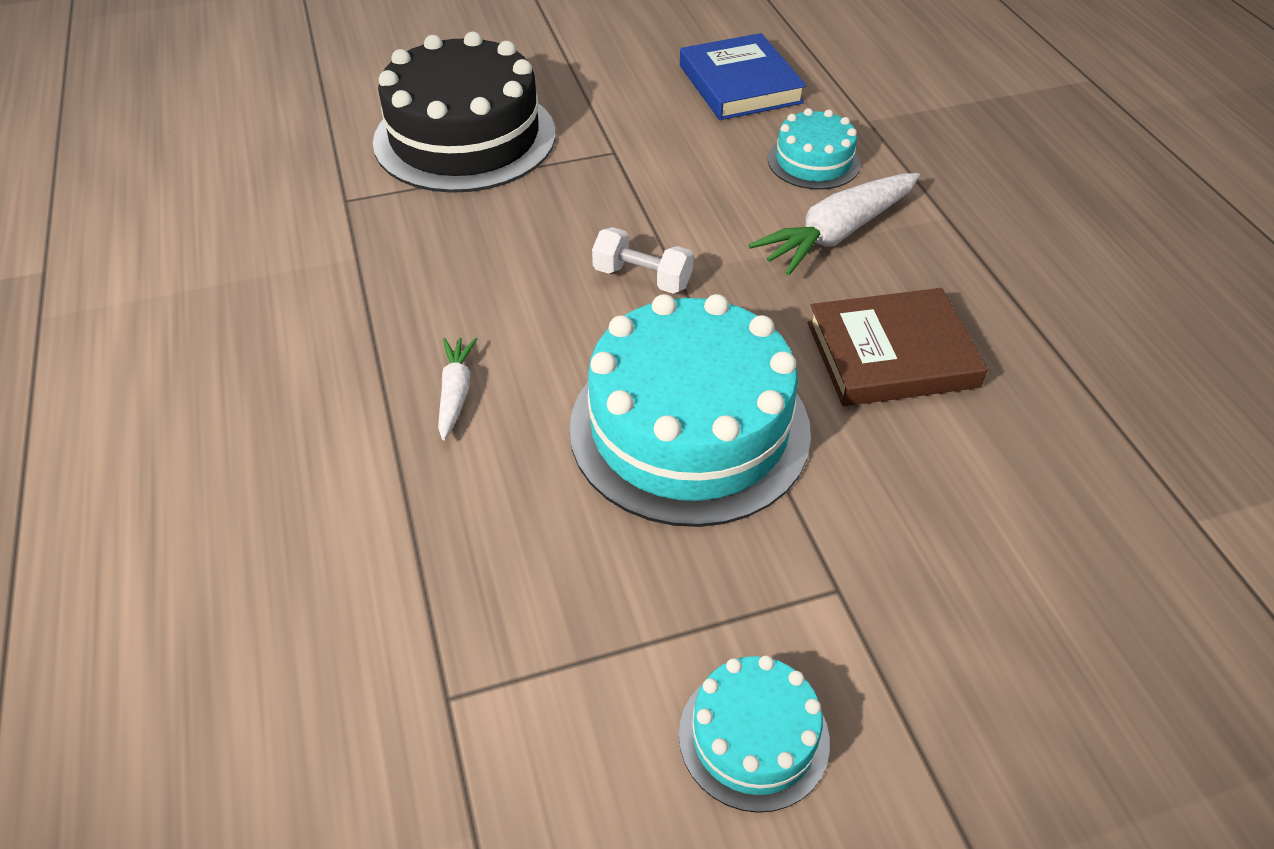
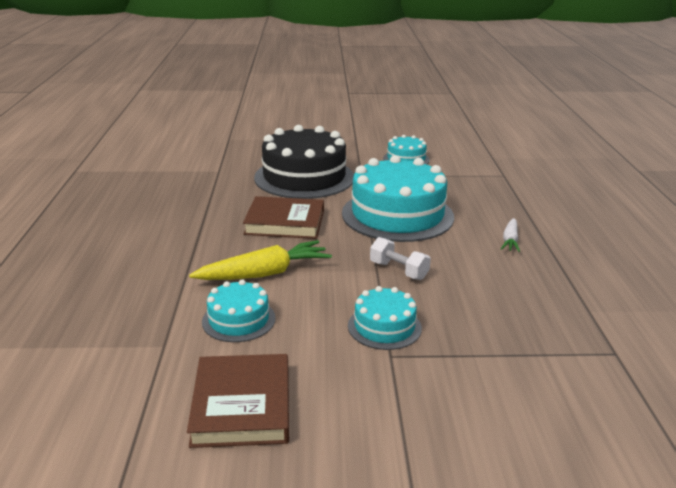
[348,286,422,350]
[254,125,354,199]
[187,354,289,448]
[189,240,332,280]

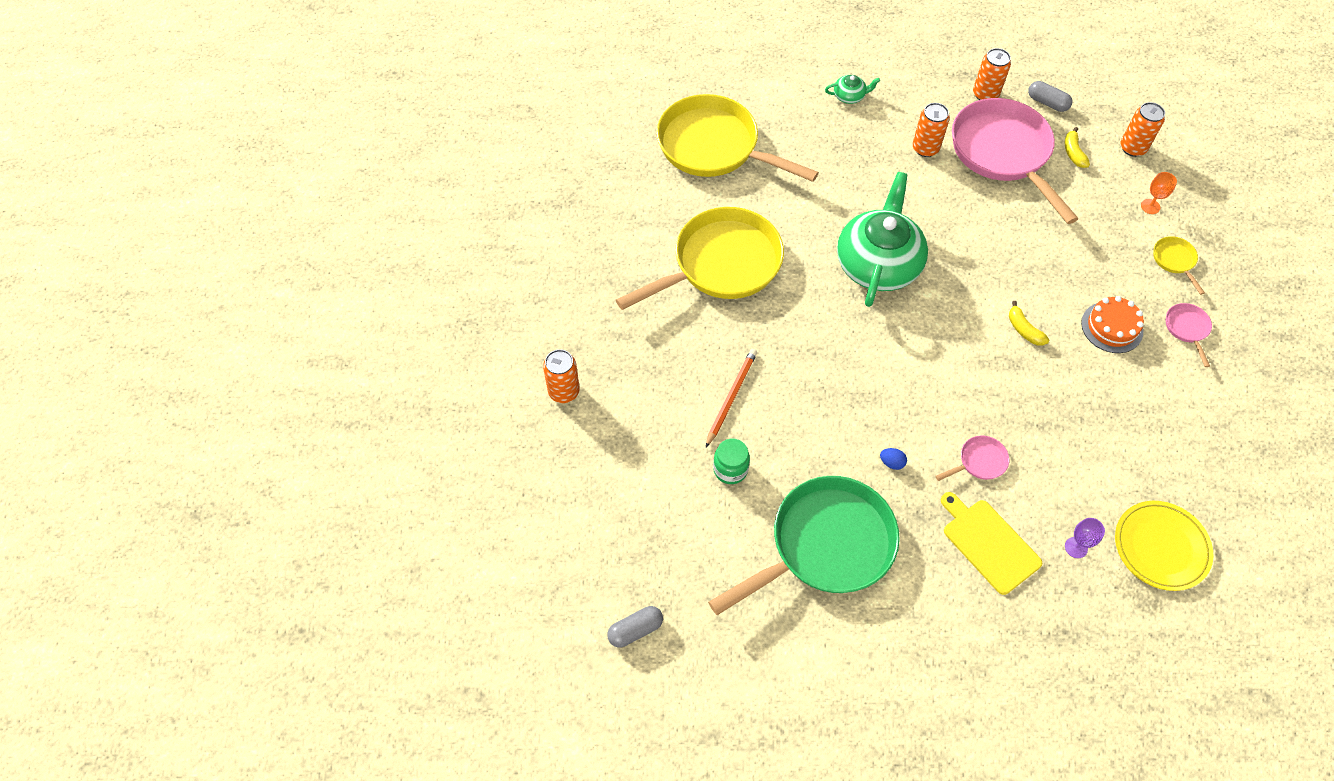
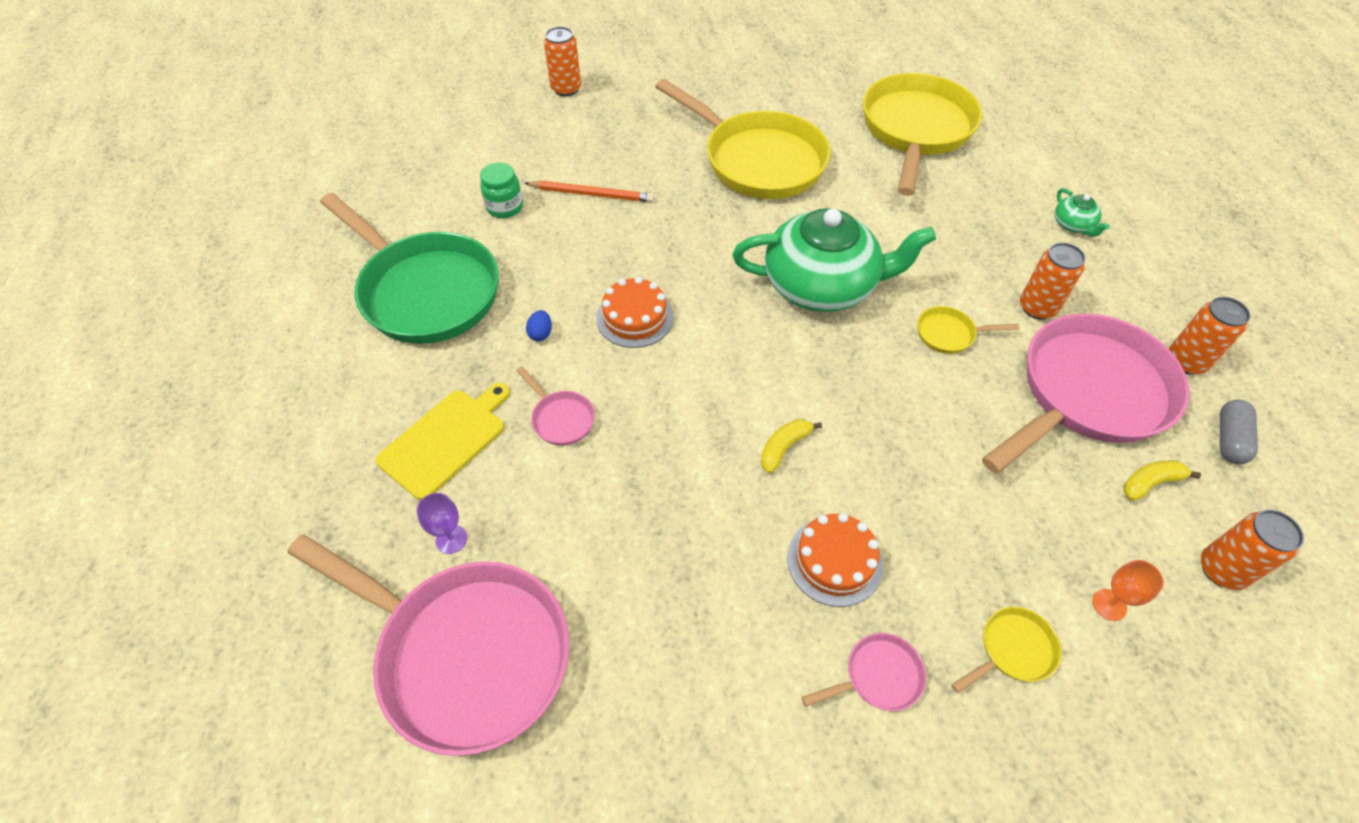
[607,606,663,648] (first image)
[596,277,674,348]
[917,306,1019,354]
[287,535,569,756]

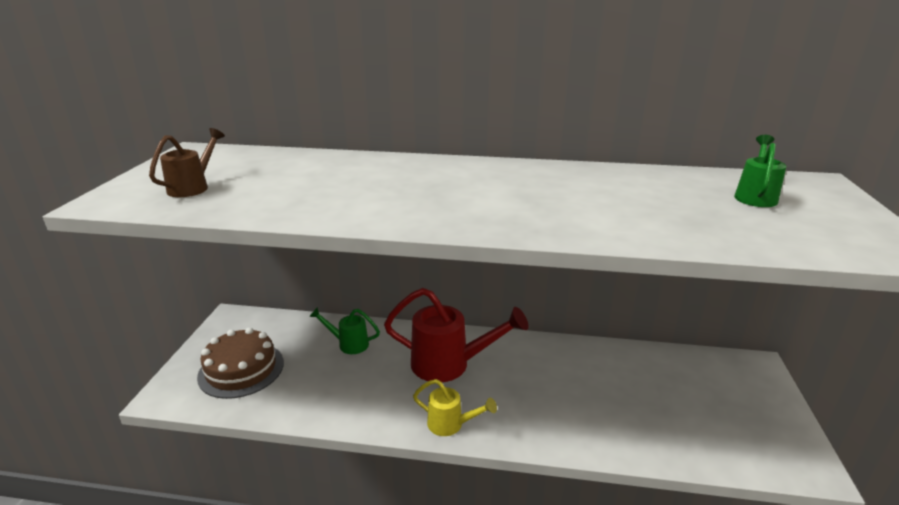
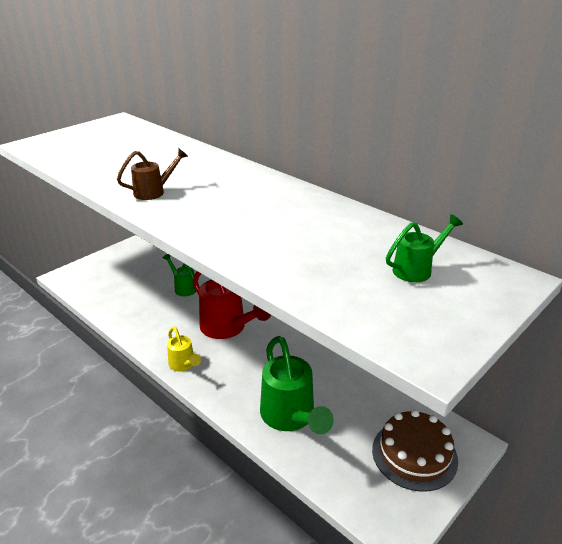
[260,336,334,434]
[117,148,188,200]
[372,410,458,492]

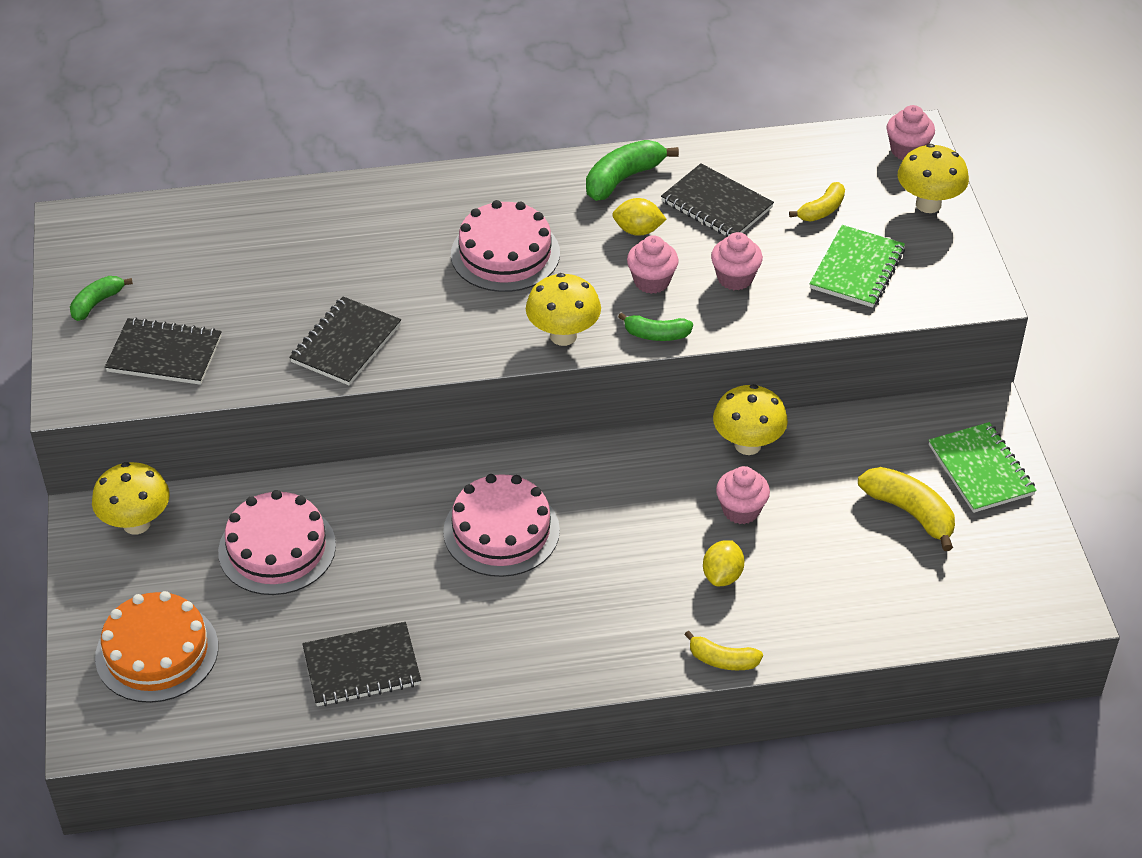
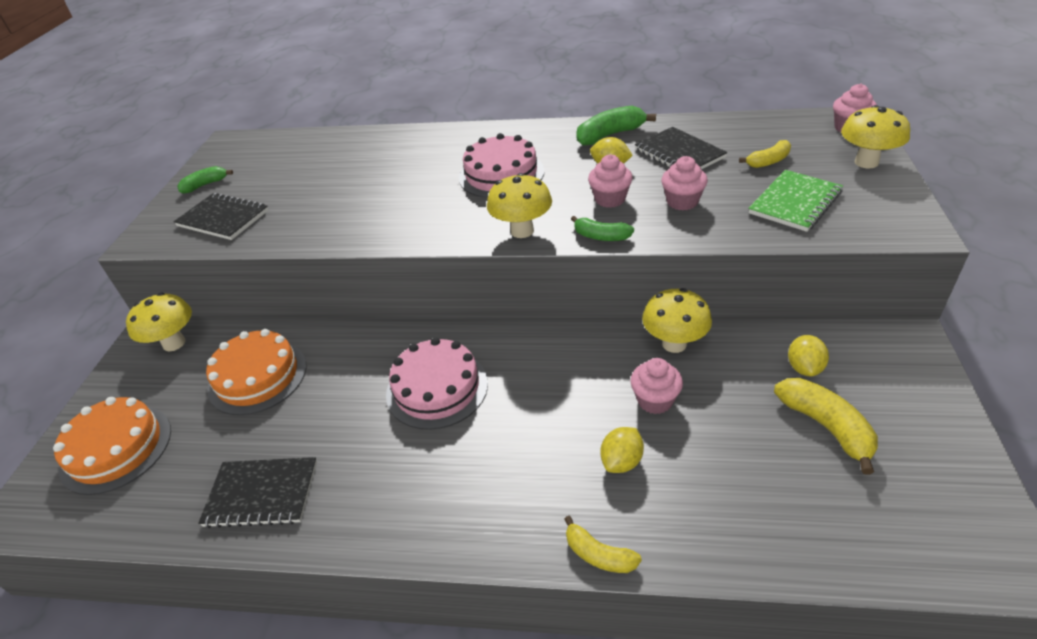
[289,297,401,385] (first image)
[929,422,1036,513] (first image)
[788,335,829,376]
[206,329,306,415]

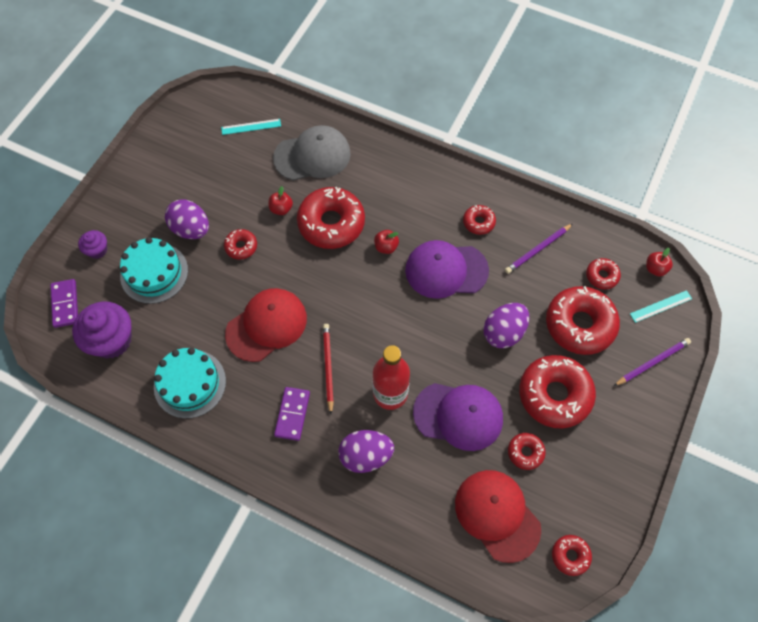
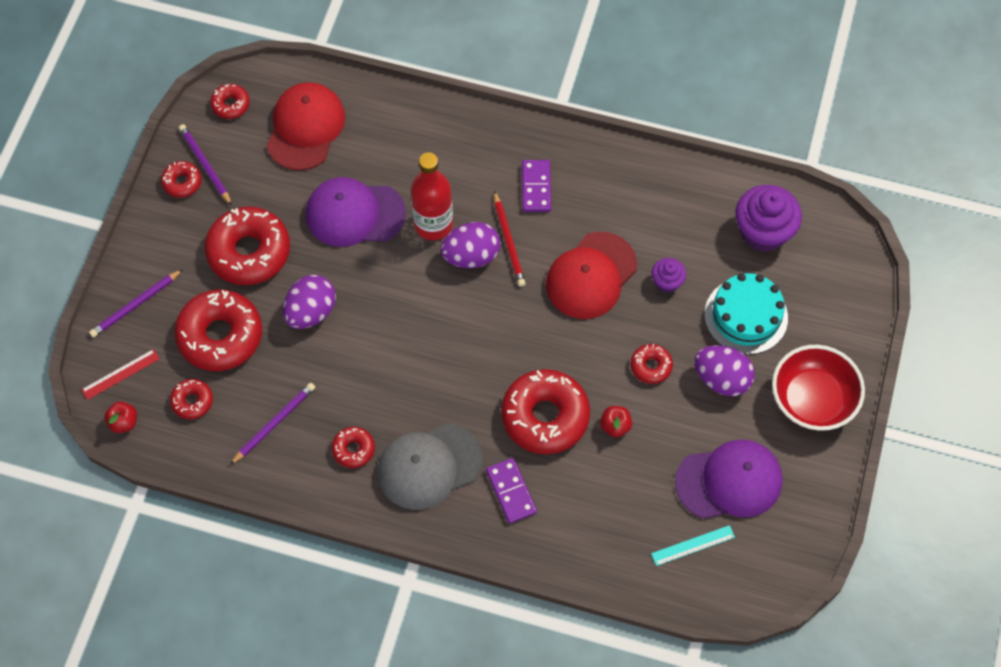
[154,348,226,419] (first image)
[374,230,399,254] (first image)
[179,124,232,206]
[772,345,865,431]
[486,458,537,524]
[652,258,686,293]
[378,423,483,510]
[441,222,500,268]
[675,439,783,519]
[161,161,202,198]
[81,349,160,400]
[267,82,345,171]

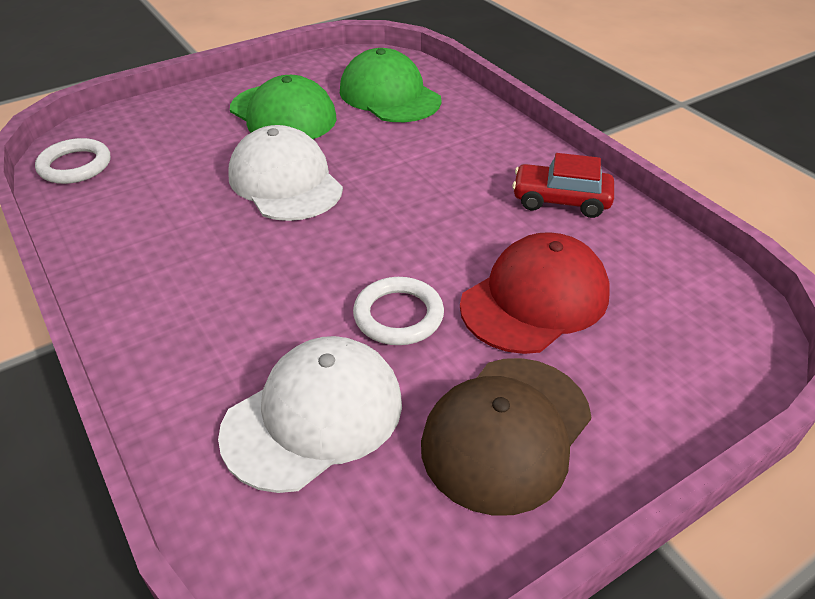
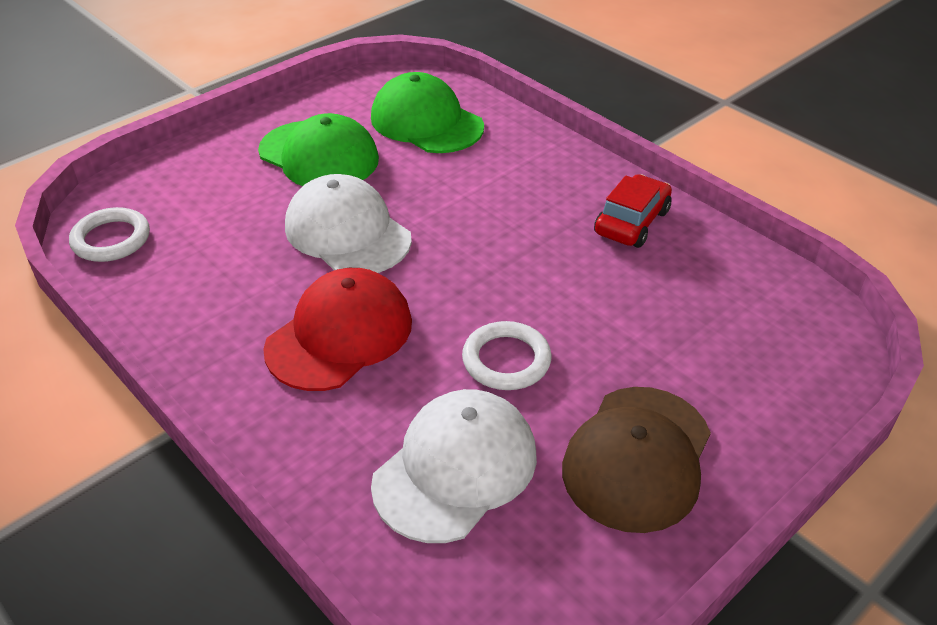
[263,268,412,391]
[594,174,672,248]

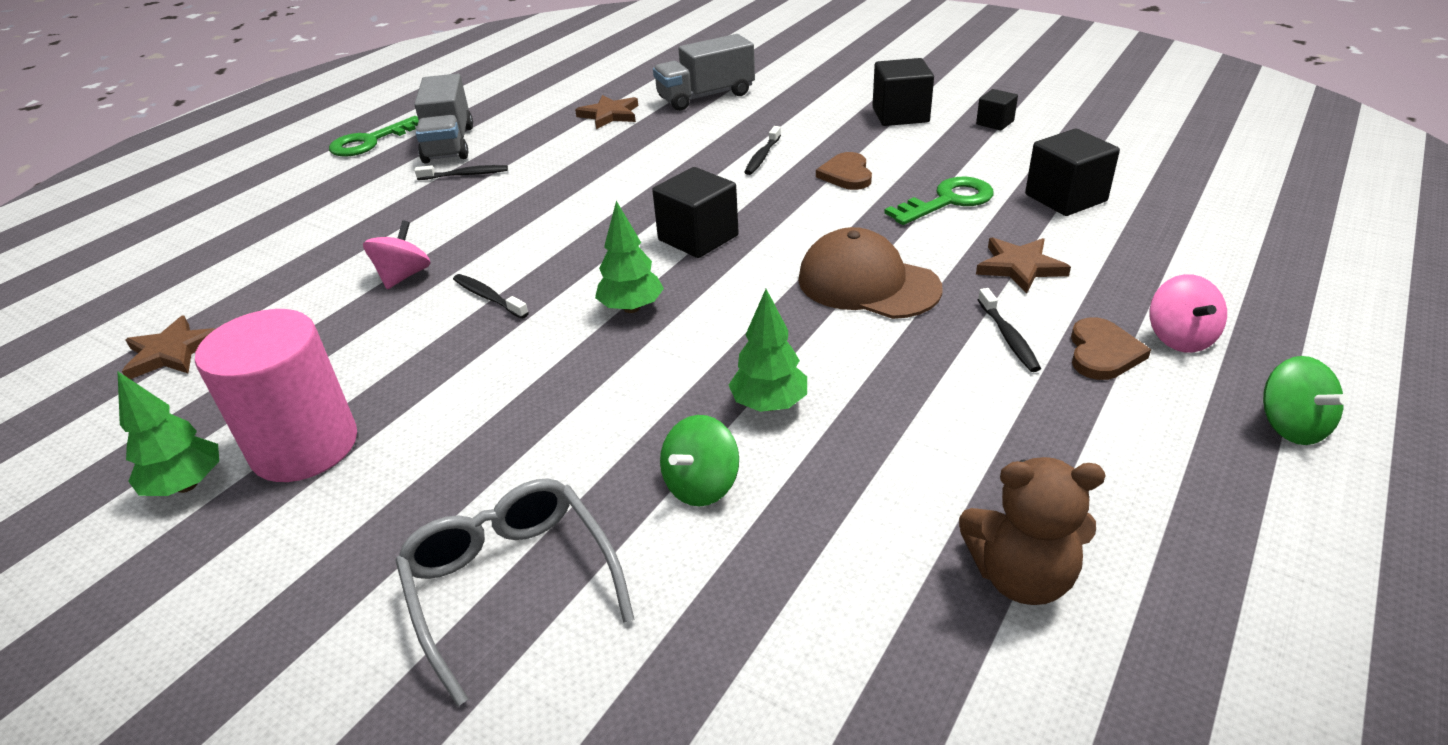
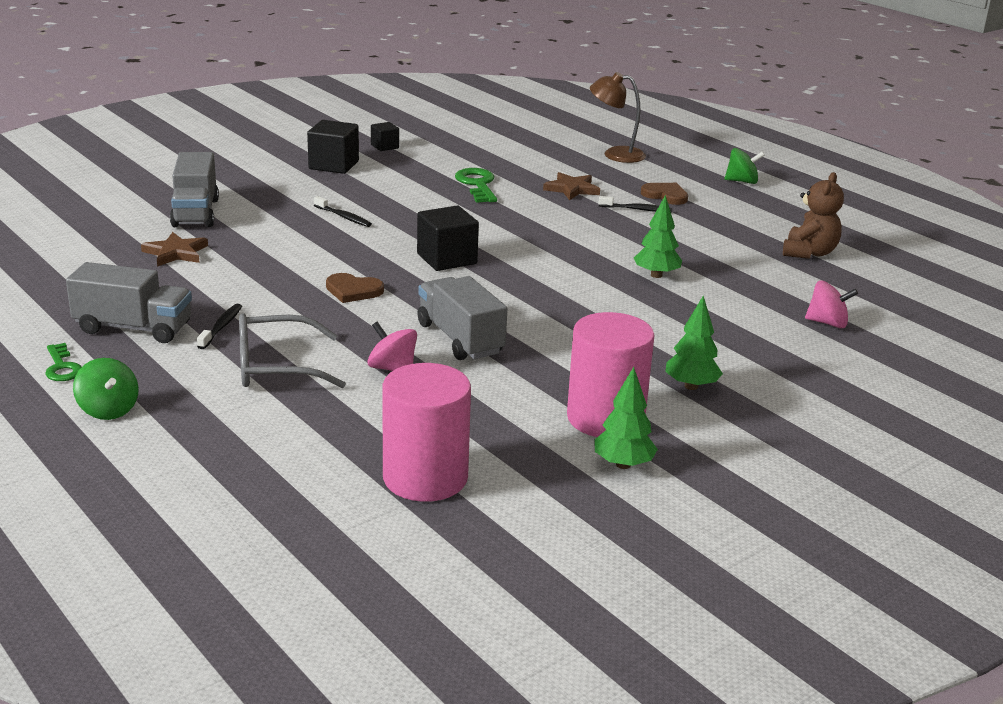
[798,227,943,319] (first image)
[1025,129,1120,216] (first image)
[590,72,646,163]
[239,313,346,388]
[665,296,723,390]
[73,358,139,420]
[326,273,384,303]
[805,281,858,328]
[382,363,471,502]
[417,276,507,360]
[45,343,82,381]

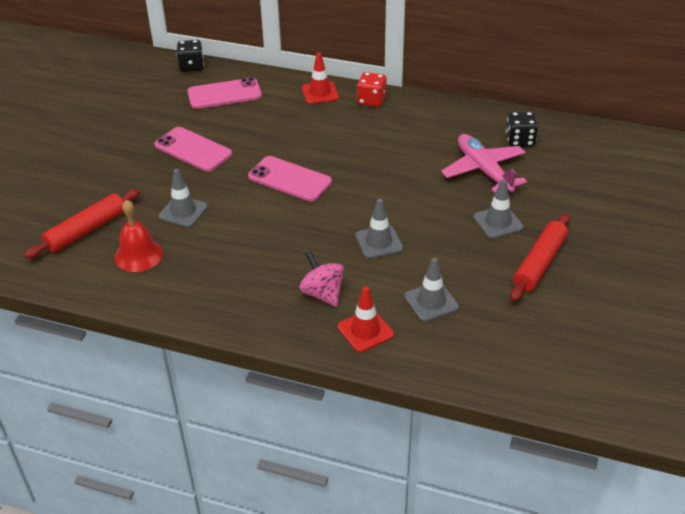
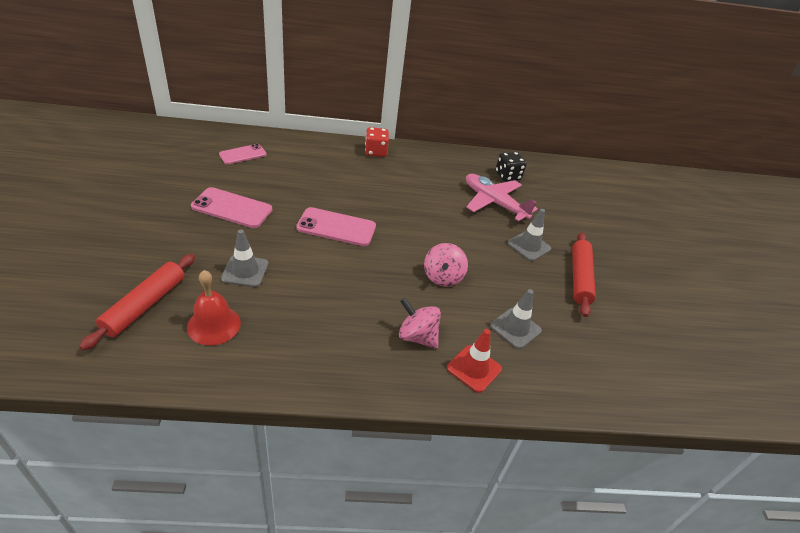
[177,40,204,72] (first image)
[302,53,339,104] (first image)
[424,243,468,287]
[219,144,267,164]

